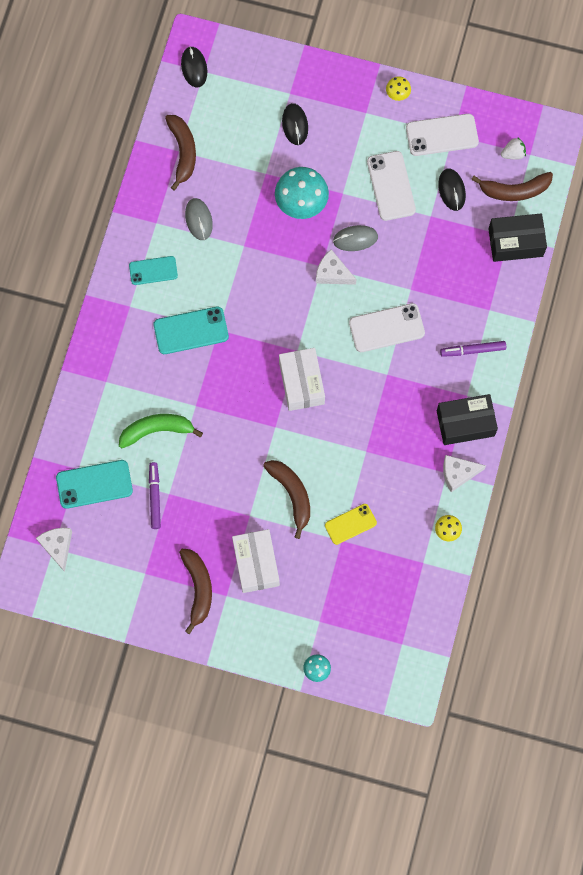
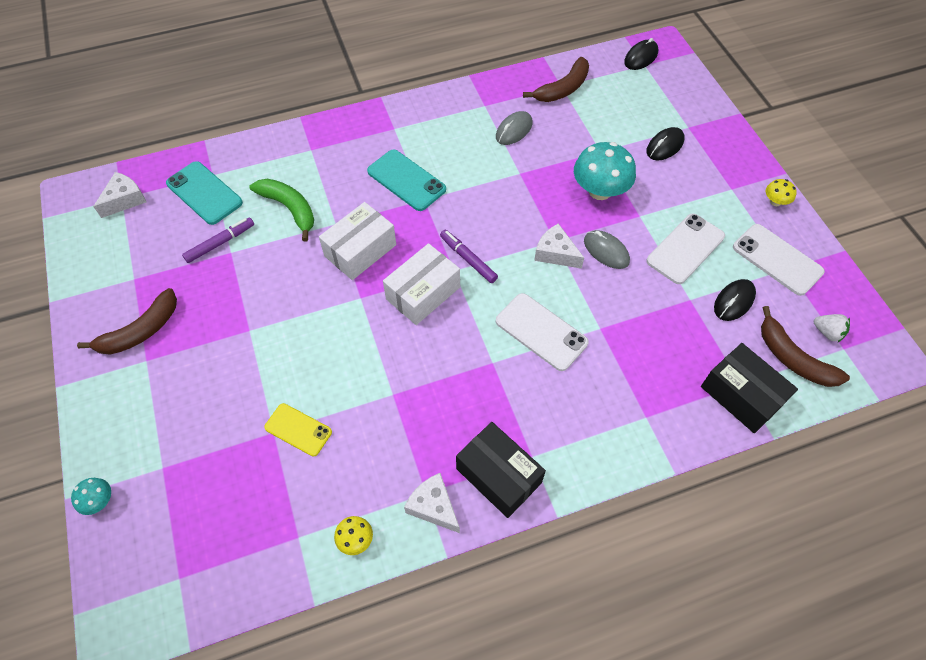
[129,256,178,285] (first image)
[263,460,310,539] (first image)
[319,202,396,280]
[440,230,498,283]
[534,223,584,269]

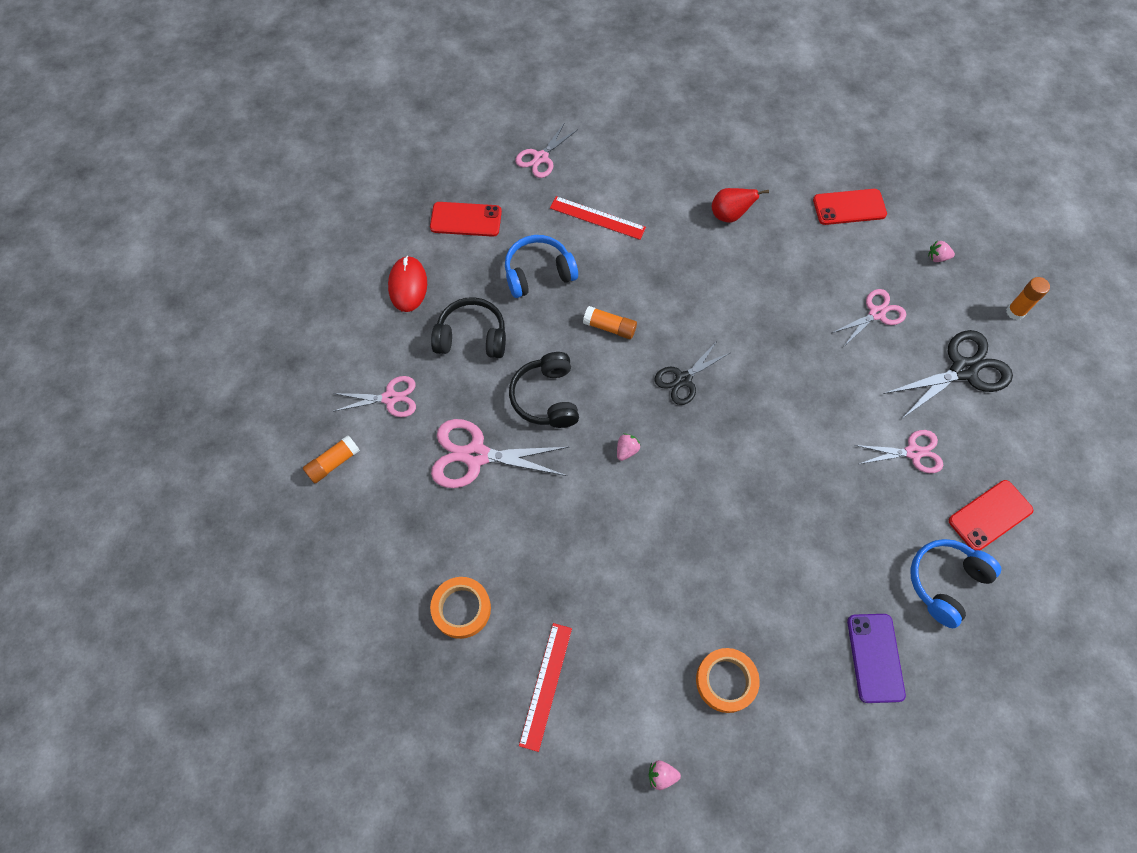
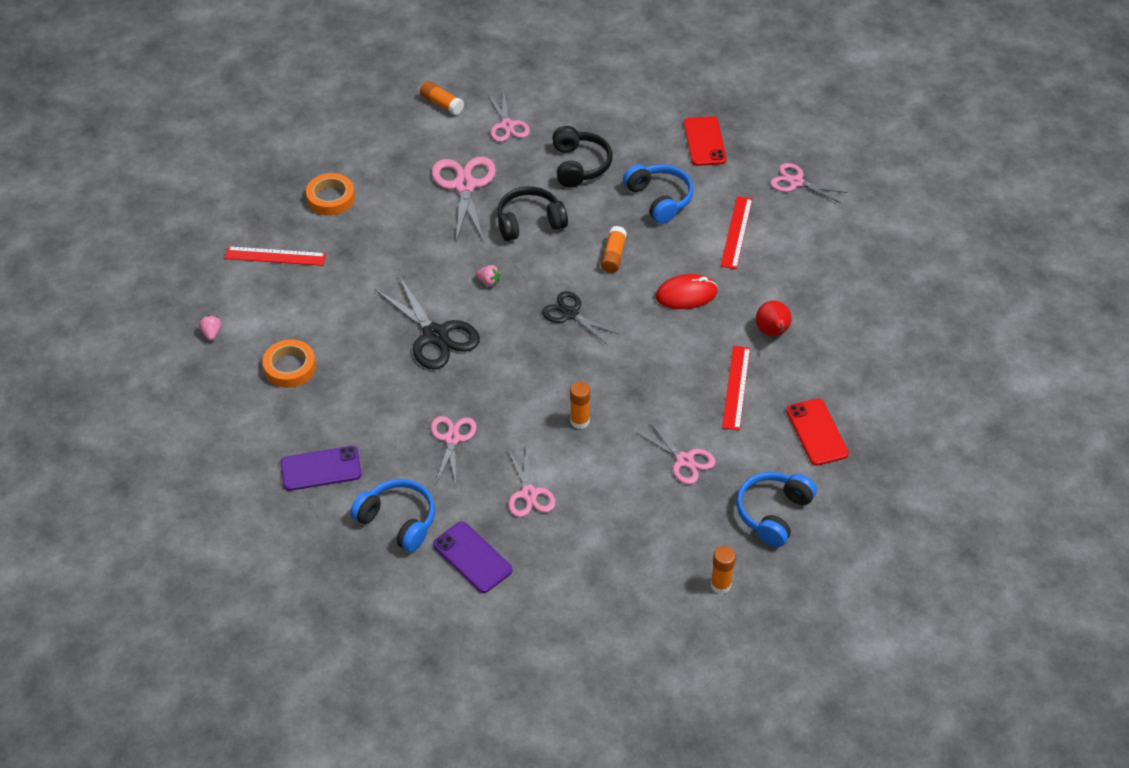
[431,416,477,484]
[570,381,590,429]
[722,346,750,430]
[656,274,718,309]
[375,276,480,370]
[736,472,817,547]
[433,521,512,593]

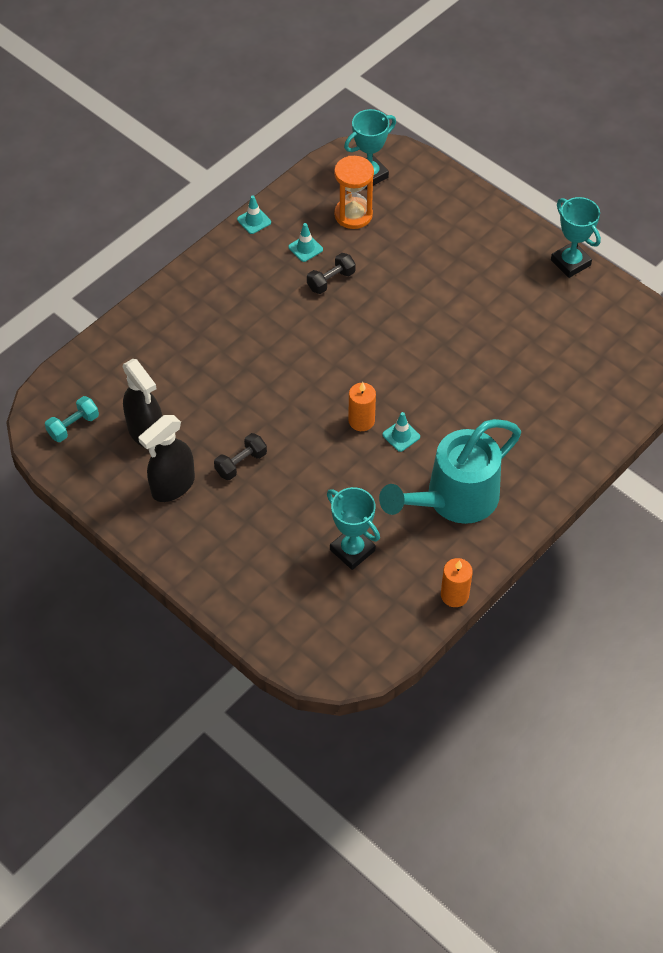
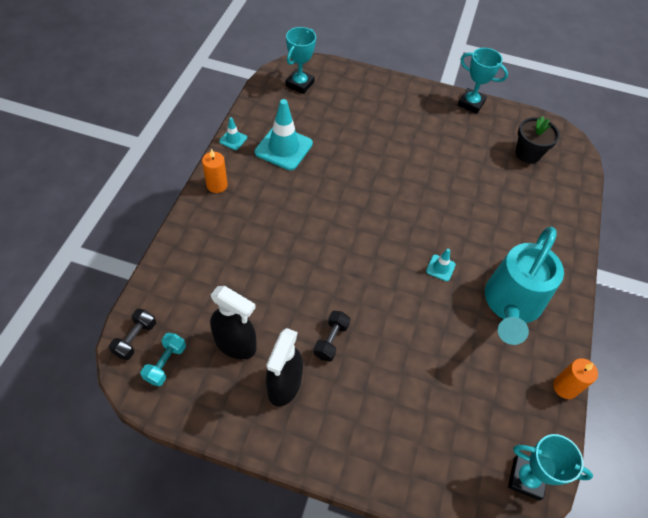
[334,156,374,229] (first image)
[516,116,560,163]
[109,309,156,360]
[508,434,593,501]
[202,149,228,193]
[255,99,313,170]

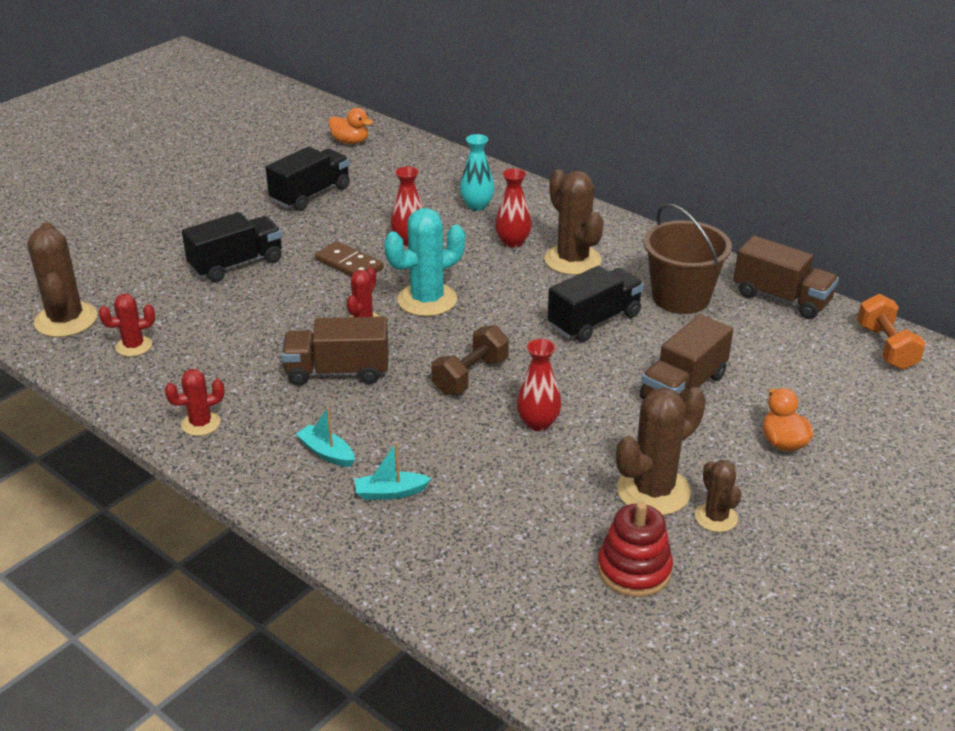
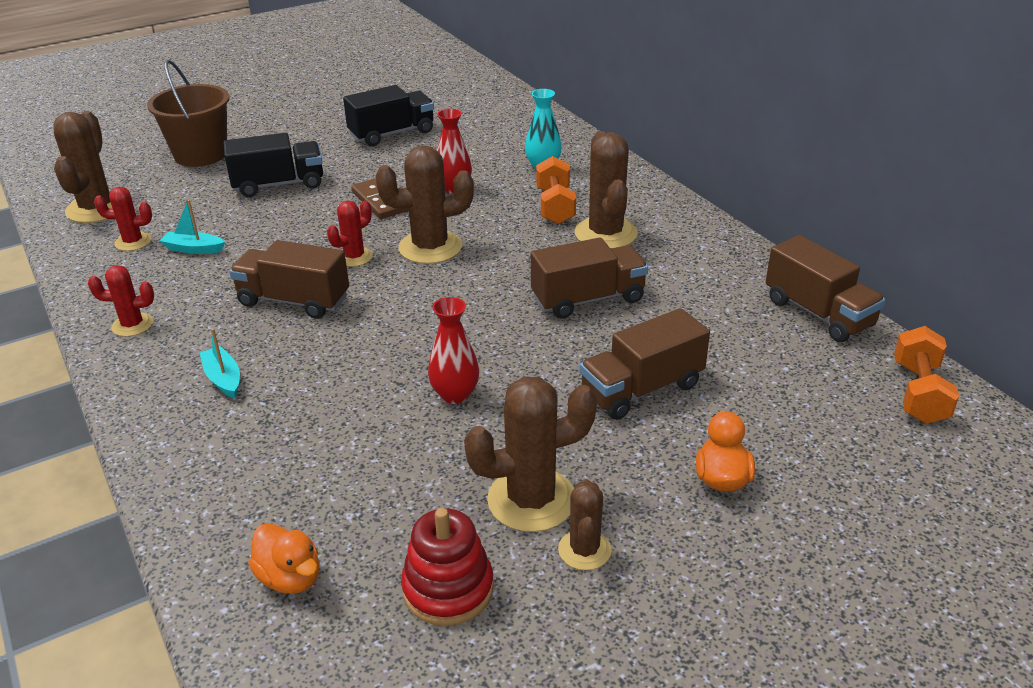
[431,325,509,395] (first image)
[248,523,319,594]
[160,200,225,254]
[147,60,230,167]
[536,156,576,224]
[375,145,474,264]
[531,237,648,319]

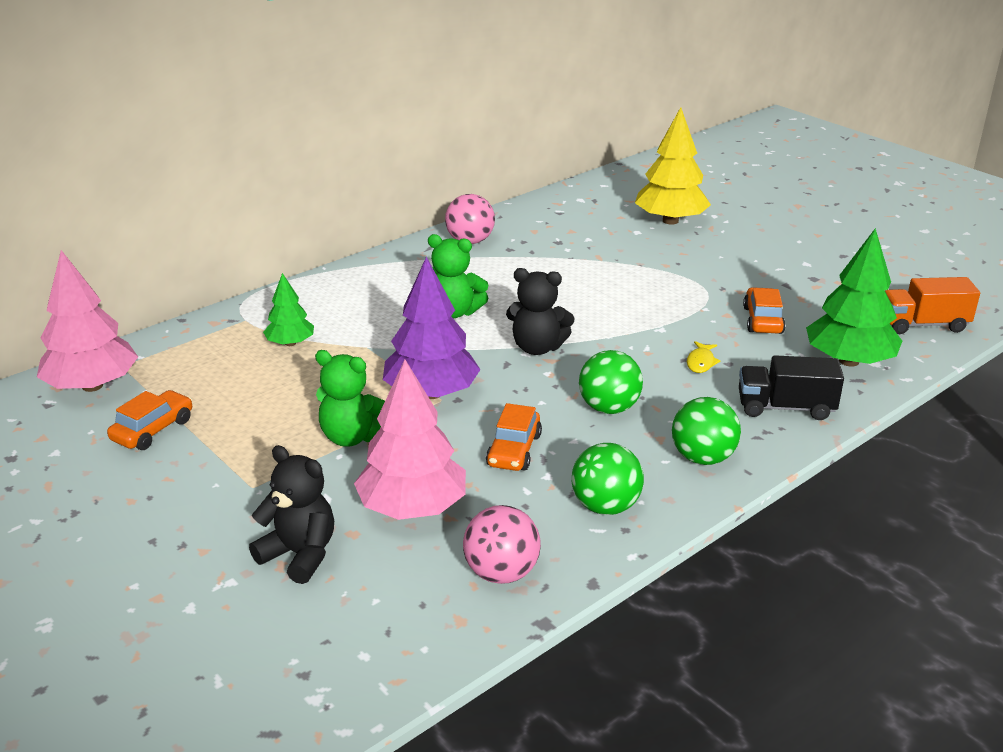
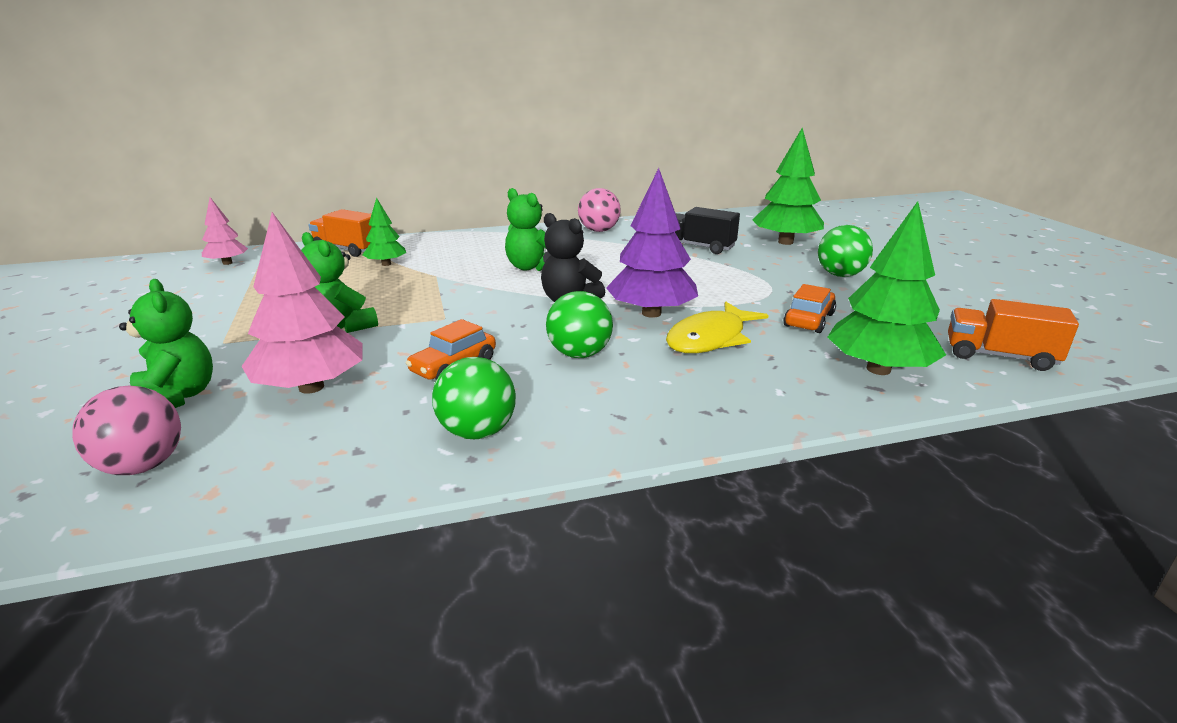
[107,390,192,450] (first image)
[308,209,372,257]
[606,168,698,318]
[72,386,181,475]
[818,225,873,277]
[675,207,740,254]
[119,279,213,408]
[752,128,824,245]
[202,197,248,265]
[666,301,769,353]

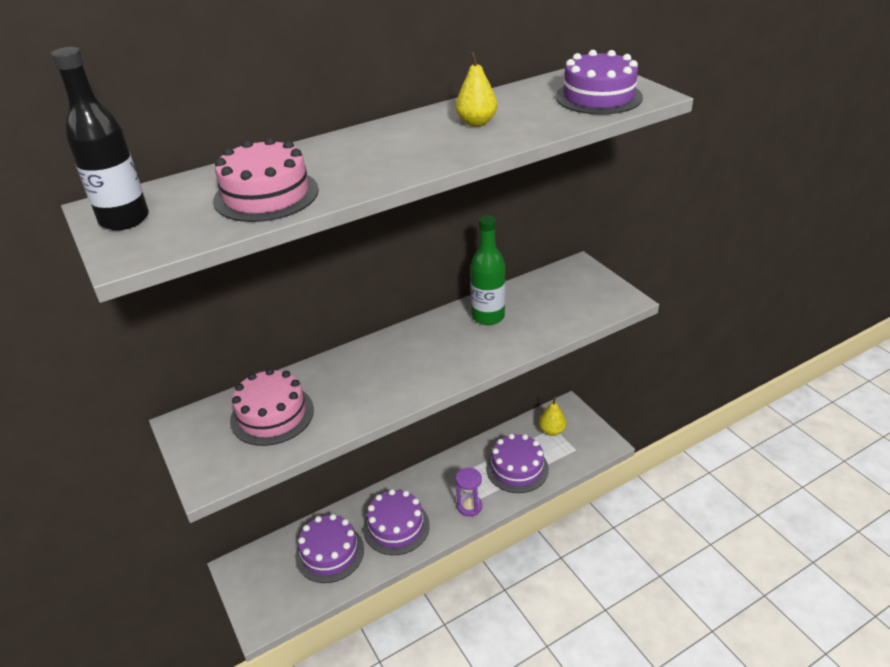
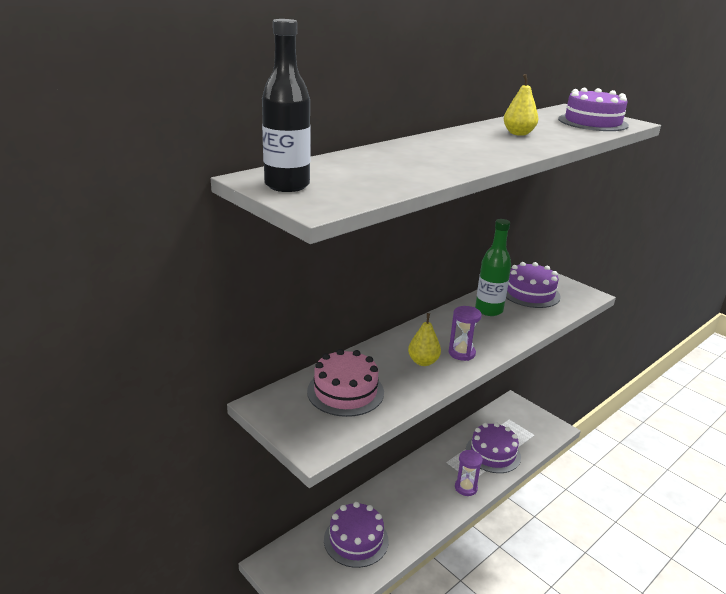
[213,137,319,222] (first image)
[449,306,482,361]
[506,262,561,308]
[408,313,441,366]

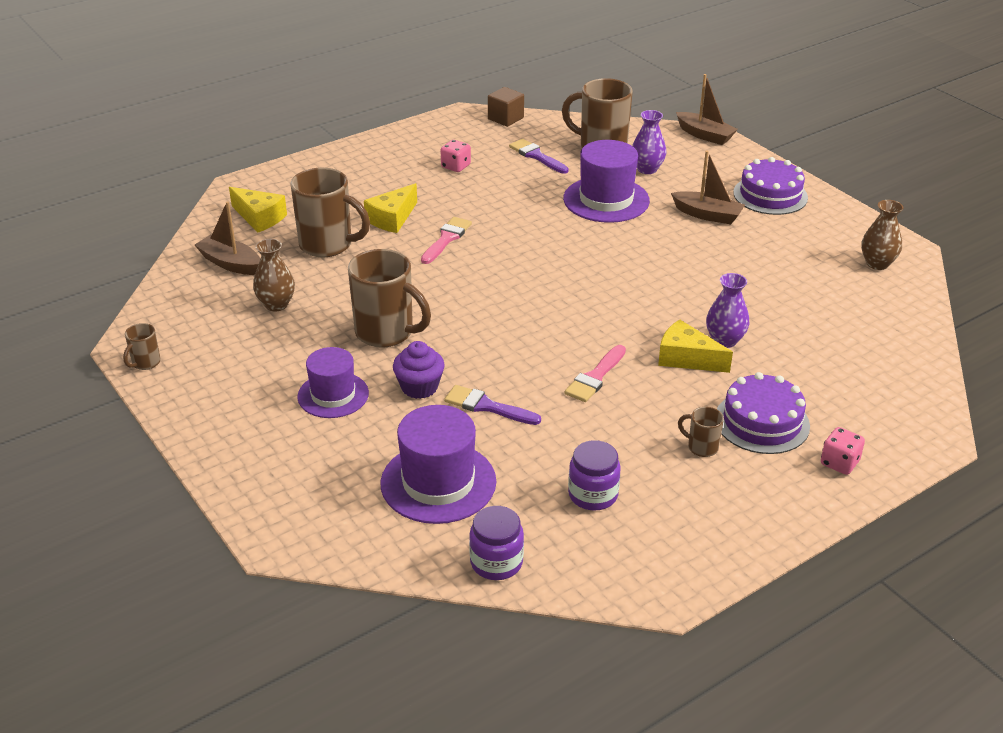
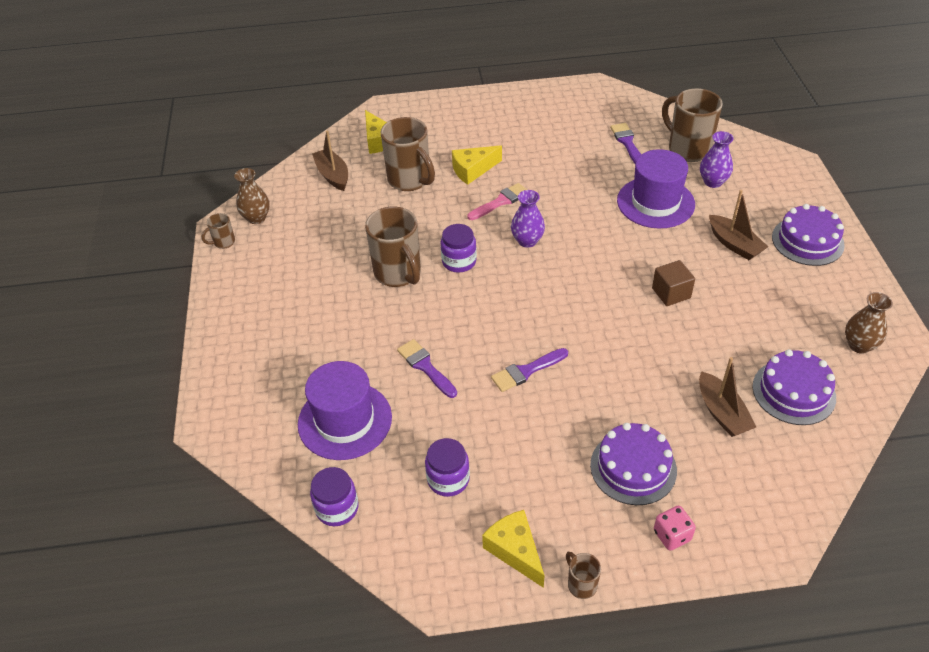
[297,347,369,418] (first image)
[393,341,445,399] (first image)
[441,140,471,172] (first image)
[440,224,477,273]
[752,349,836,425]
[234,168,270,224]
[652,260,695,306]
[482,510,545,588]
[699,357,756,437]
[566,552,601,599]
[511,190,545,248]
[491,348,568,392]

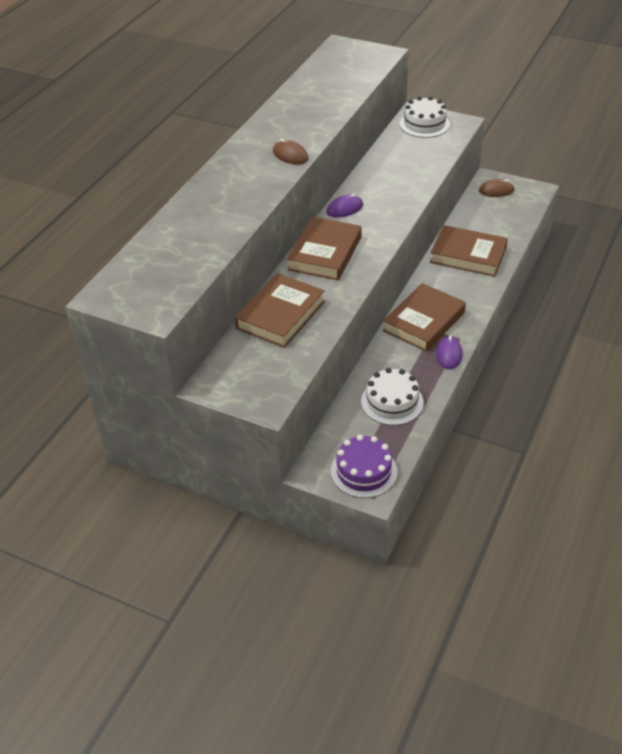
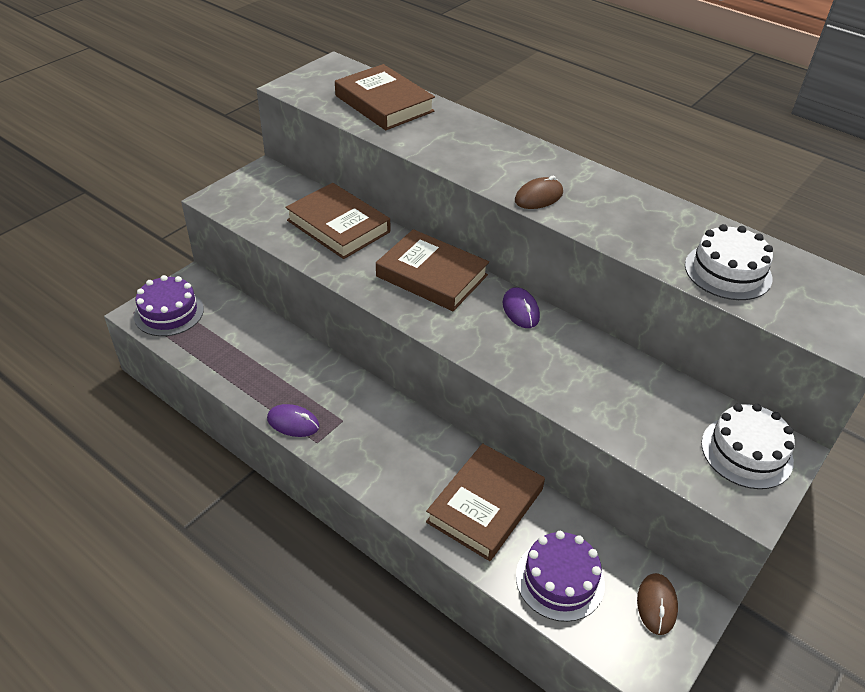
[516,531,605,622]
[685,224,773,300]
[335,64,435,130]

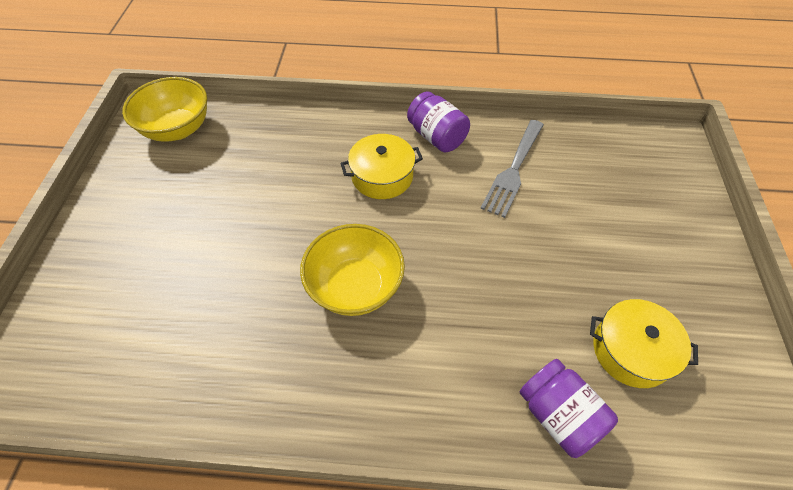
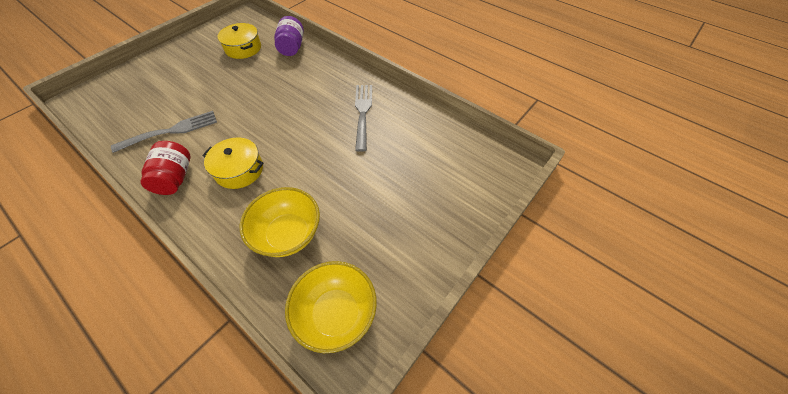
[355,85,372,152]
[240,187,320,257]
[141,141,190,195]

